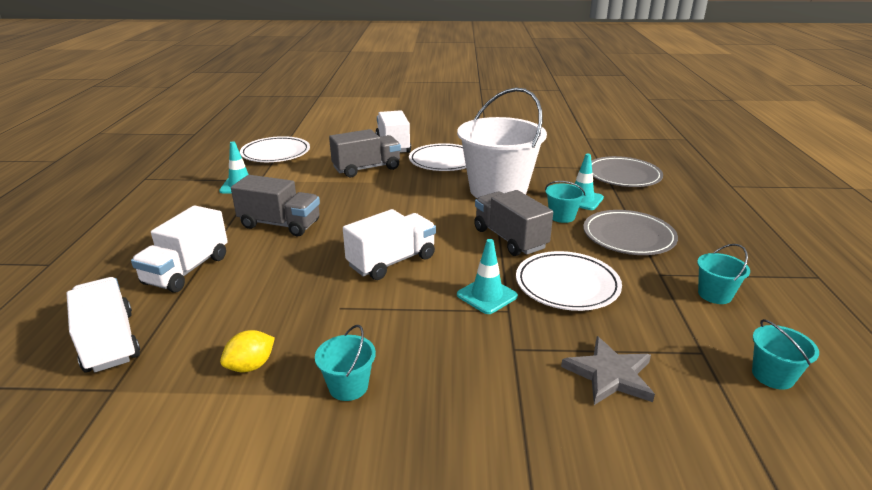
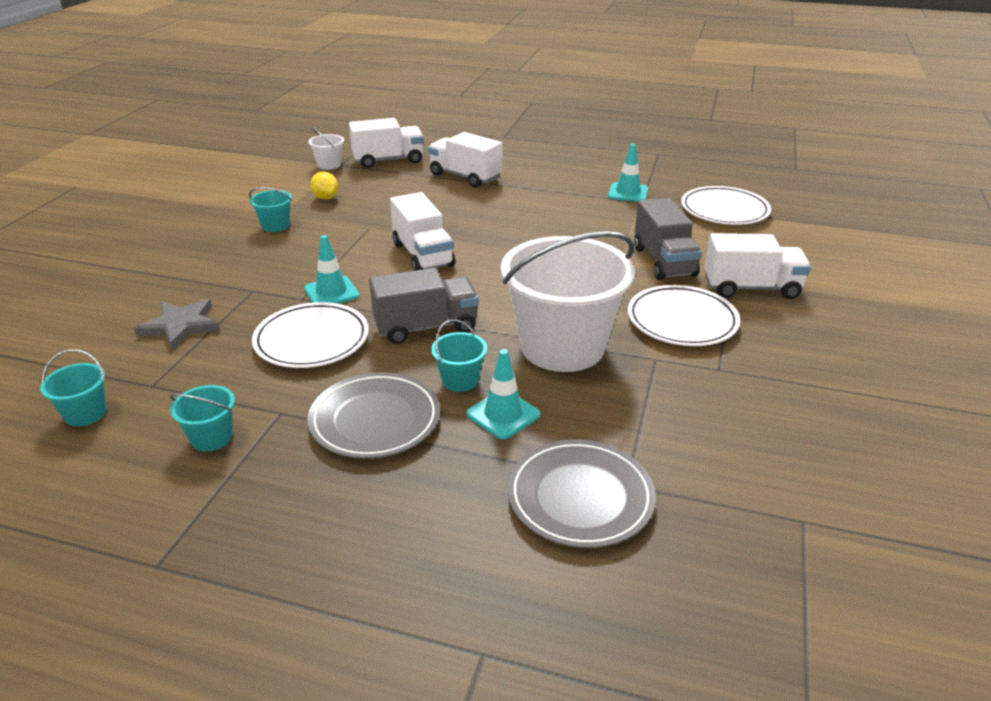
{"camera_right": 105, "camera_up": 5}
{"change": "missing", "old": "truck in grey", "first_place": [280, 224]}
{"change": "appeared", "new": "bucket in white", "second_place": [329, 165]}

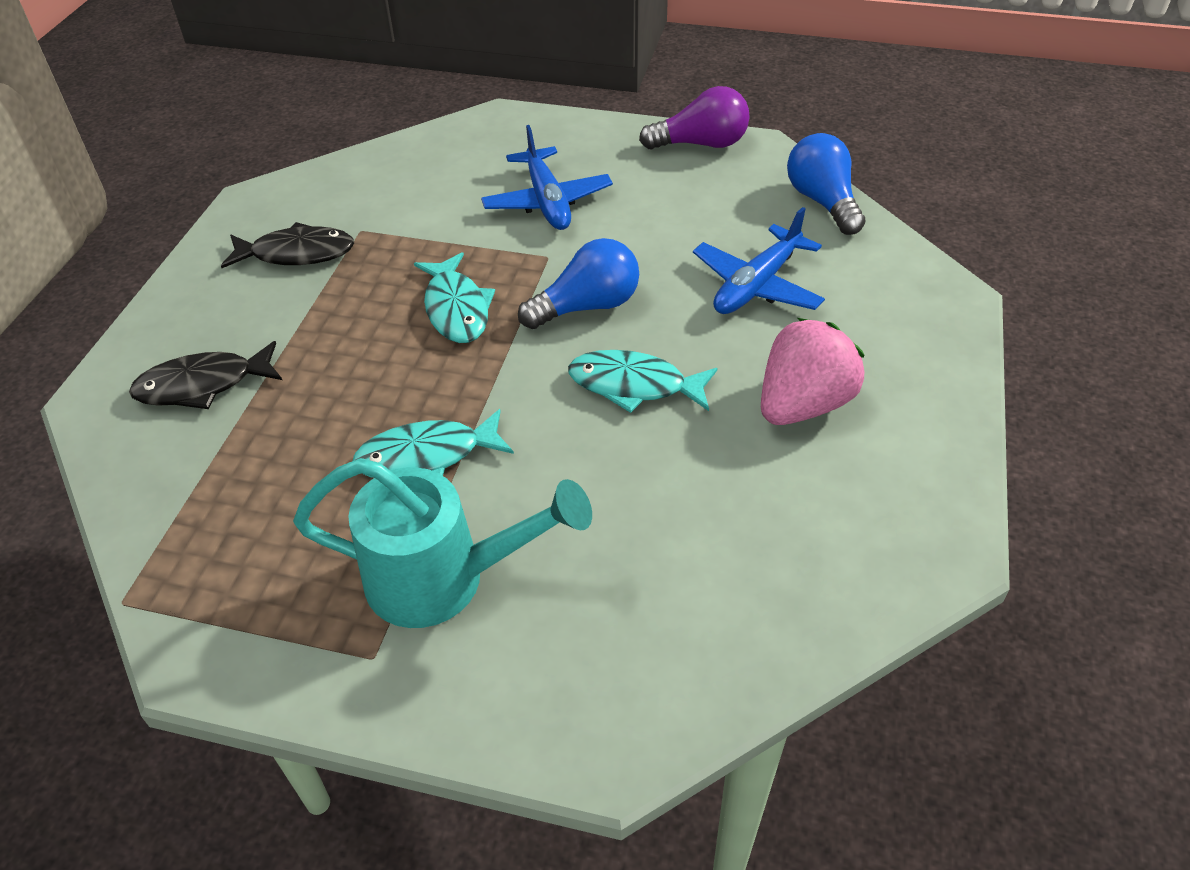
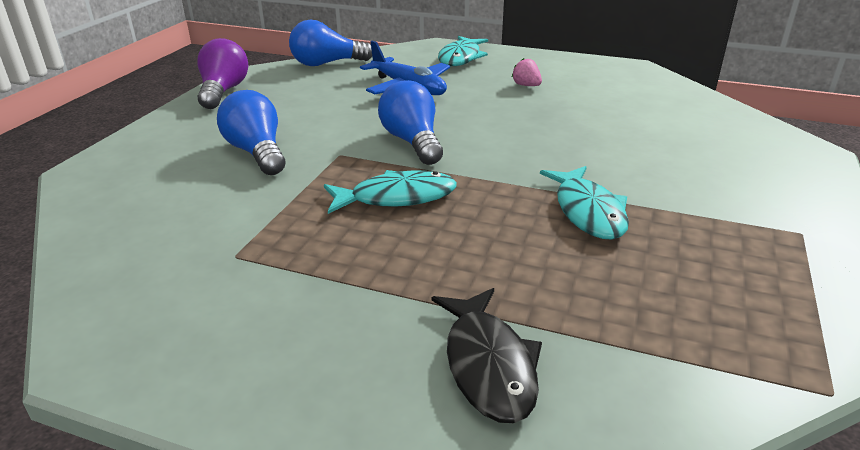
{"camera_right": -85, "camera_up": -15}
{"change": "missing", "old": "fish in black", "first_place": [297, 253]}
{"change": "missing", "old": "watering can in turquoise", "first_place": [443, 579]}
{"change": "relocated", "old": "fish in turquoise", "first_place": [634, 385], "second_place": [461, 58]}
{"change": "exchanged", "old": "plane in blue", "new": "light bulb in blue", "first_place": [547, 201], "second_place": [257, 152]}
{"change": "size", "old": "strawberry in pink", "first_place": [803, 404], "second_place": [526, 85], "factor": 0.45}

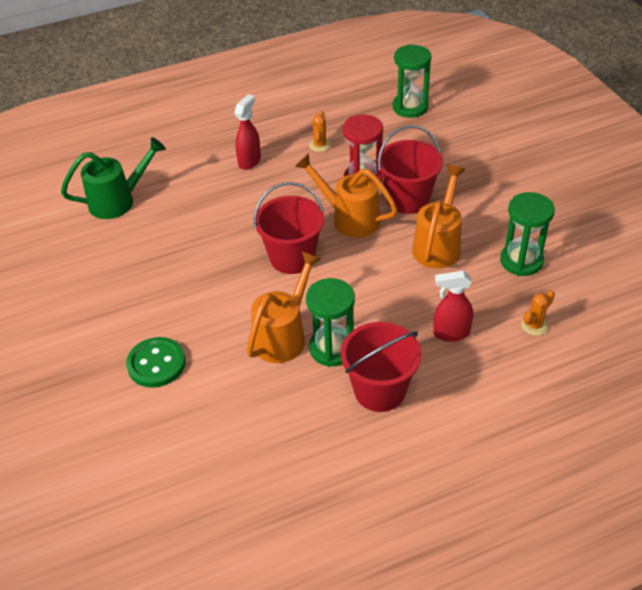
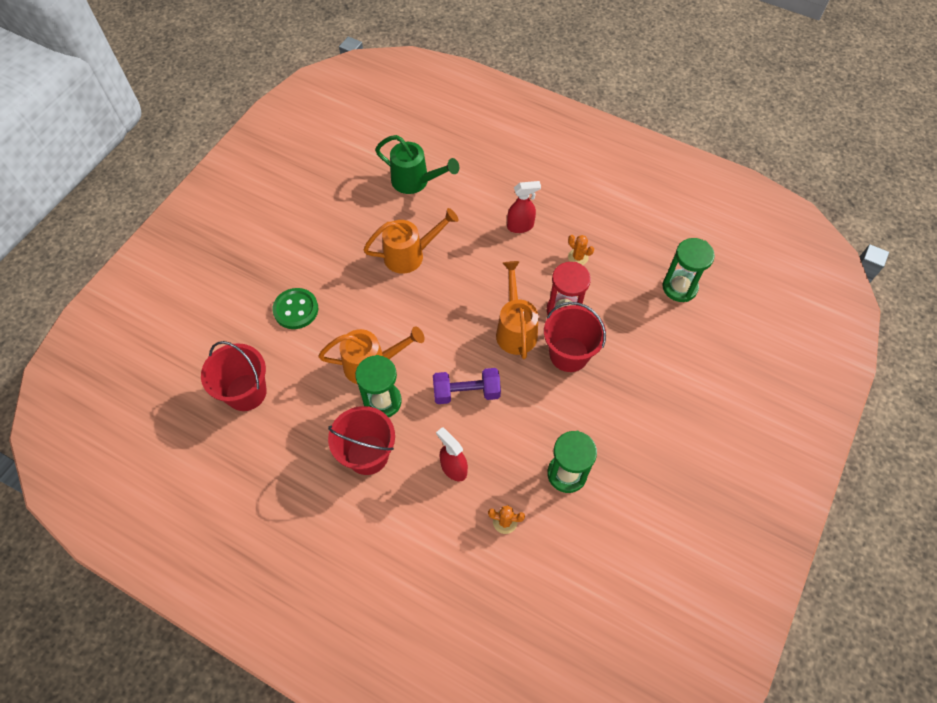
{"camera_right": 50, "camera_up": 15}
{"change": "appeared", "new": "dumbbell in purple", "second_place": [466, 392]}
{"change": "relocated", "old": "bucket in red", "first_place": [292, 258], "second_place": [246, 392]}
{"change": "relocated", "old": "watering can in orange", "first_place": [438, 245], "second_place": [410, 255]}
{"change": "spun", "old": "cactus in orange", "first_place": [320, 145], "second_place": [578, 257], "degrees": 75}

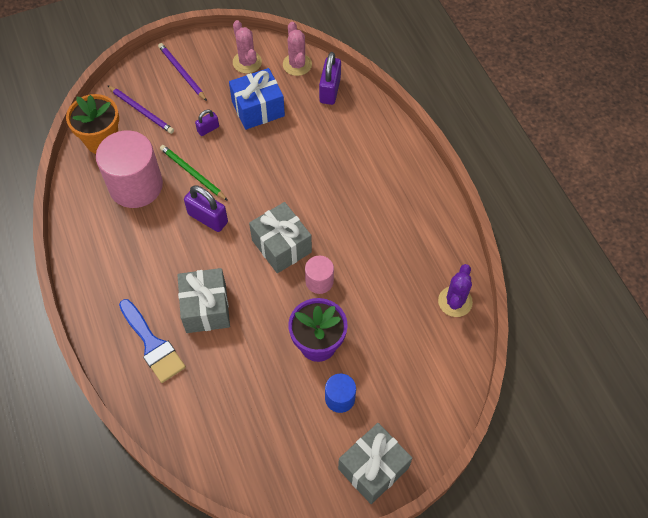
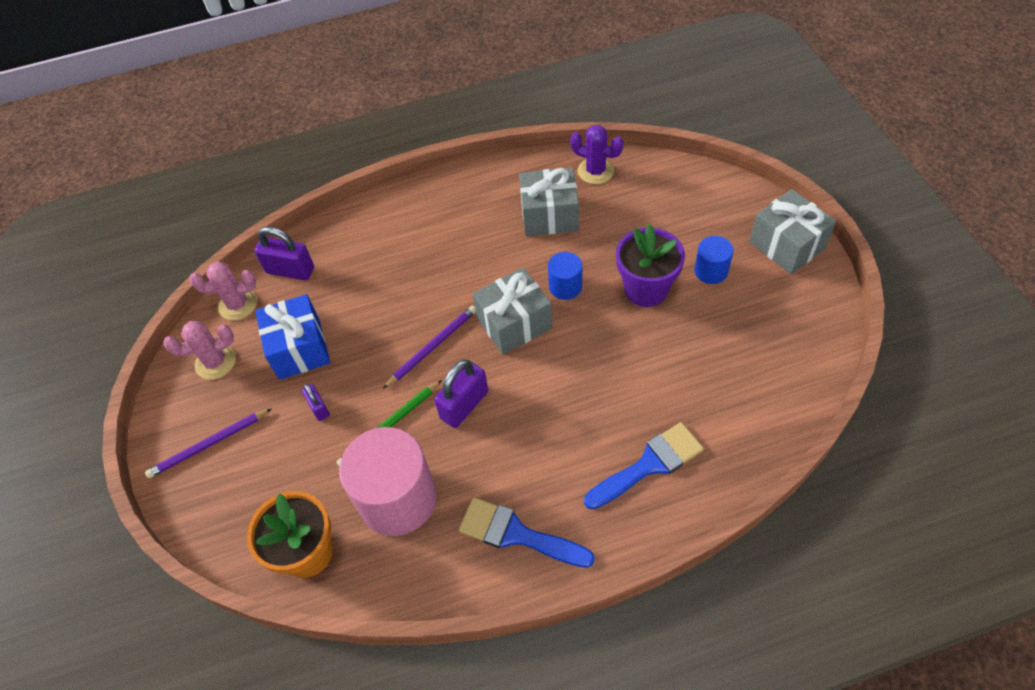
{"camera_right": -80, "camera_up": -5}
{"change": "appeared", "new": "brush in blue", "second_place": [517, 534]}
{"change": "relocated", "old": "pencil in purple", "first_place": [141, 111], "second_place": [432, 347]}
{"change": "relocated", "old": "gift in grey", "first_place": [206, 308], "second_place": [549, 216]}
{"change": "colour", "old": "cylinder in pink", "new": "cylinder in blue", "first_place": [319, 281], "second_place": [565, 286]}

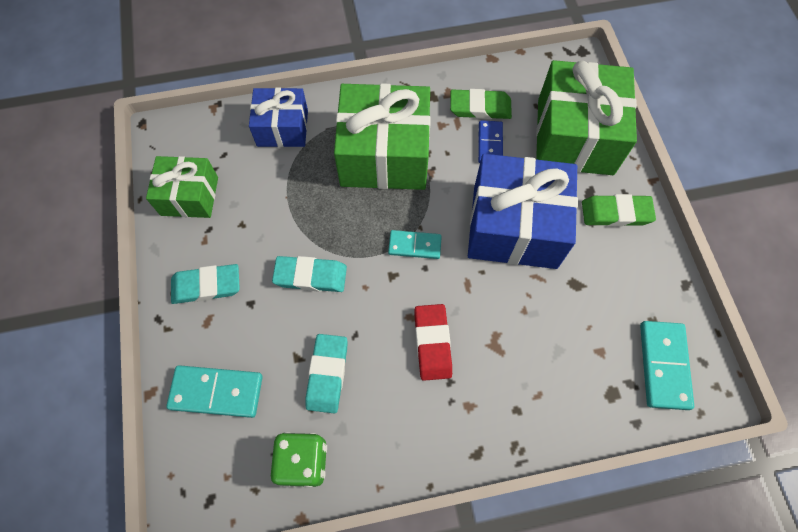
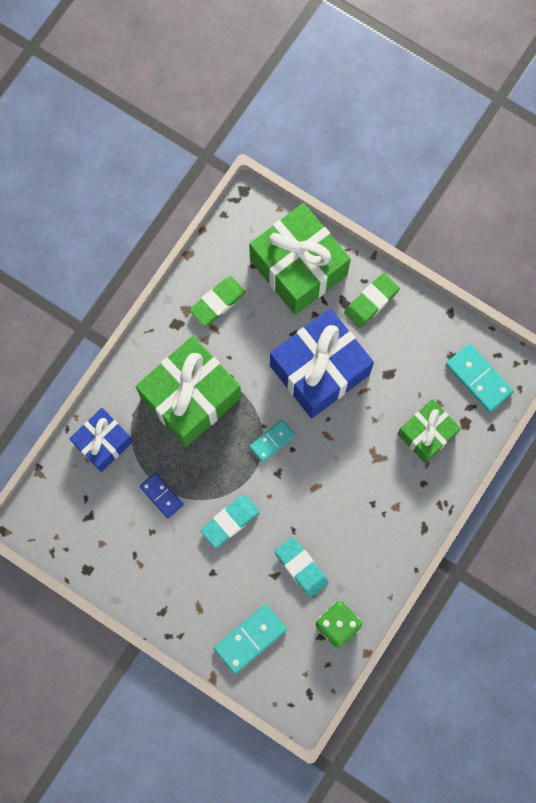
{"camera_right": -45, "camera_up": 10}
{"change": "missing", "old": "eraser in turquoise", "first_place": [206, 286]}
{"change": "missing", "old": "eraser in red", "first_place": [432, 343]}
{"change": "relocated", "old": "gift in green", "first_place": [189, 196], "second_place": [426, 434]}
{"change": "relocated", "old": "domino in blue", "first_place": [490, 143], "second_place": [161, 495]}

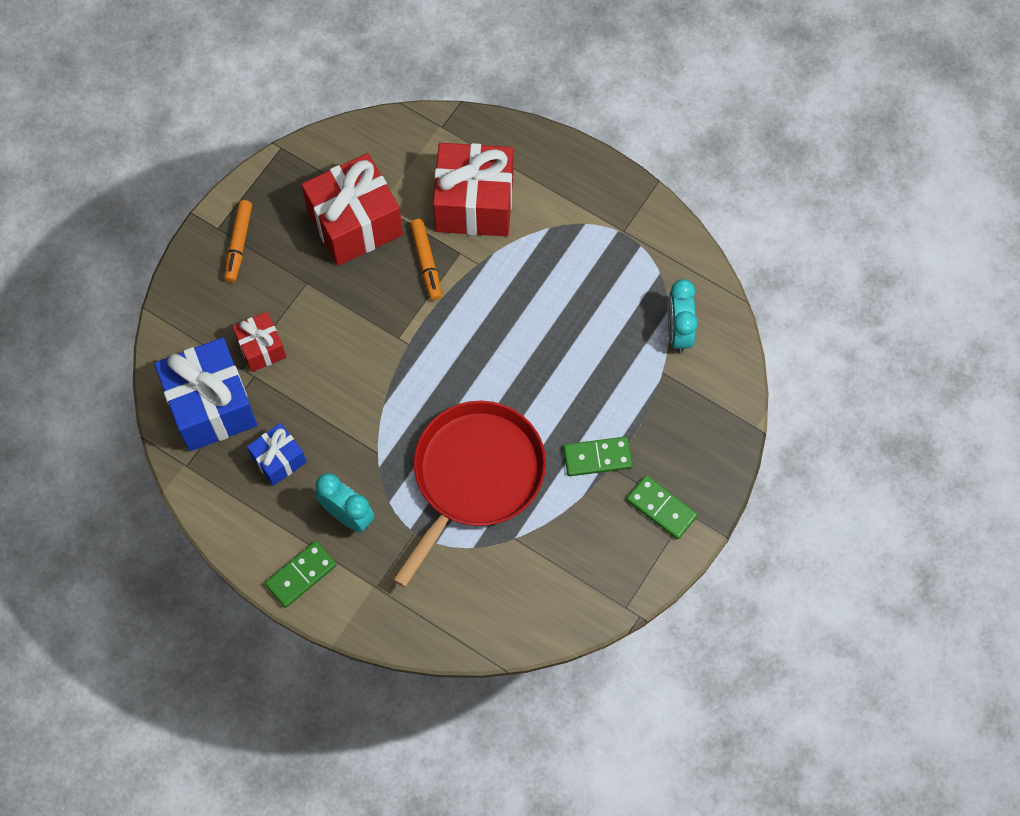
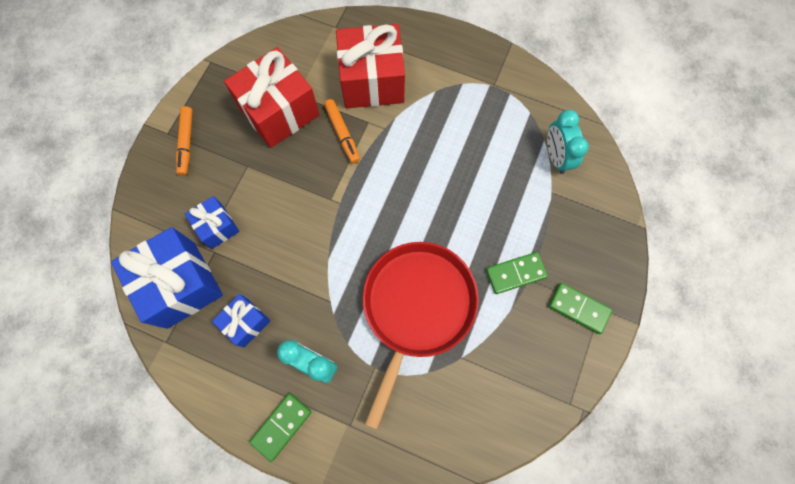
{"camera_right": -10, "camera_up": 5}
{"change": "colour", "old": "gift in red", "new": "gift in blue", "first_place": [261, 348], "second_place": [217, 227]}

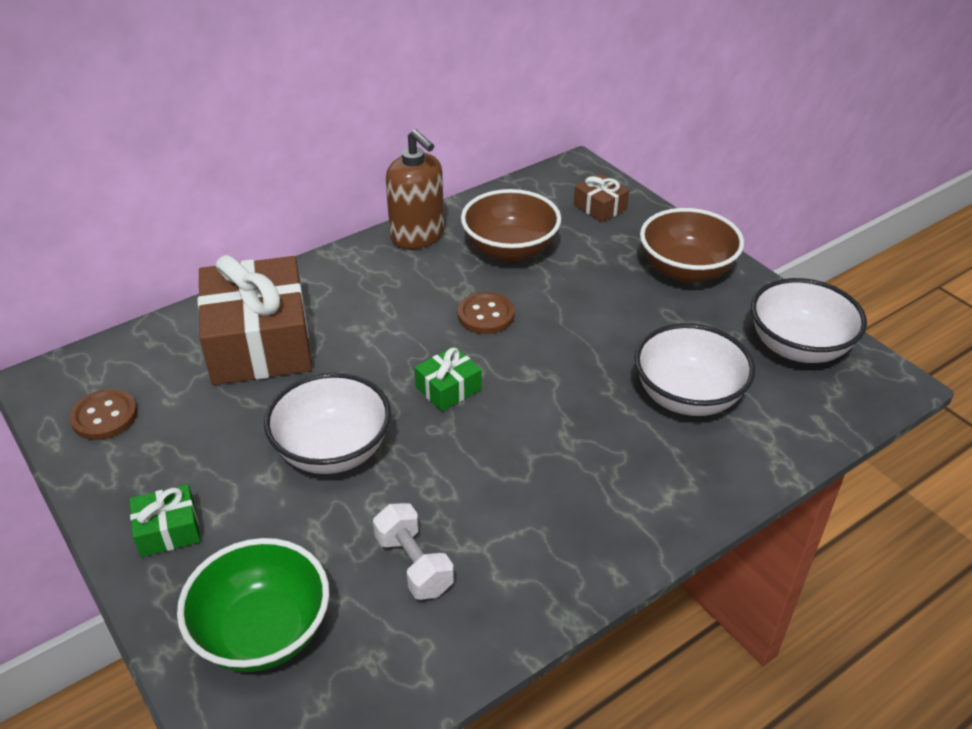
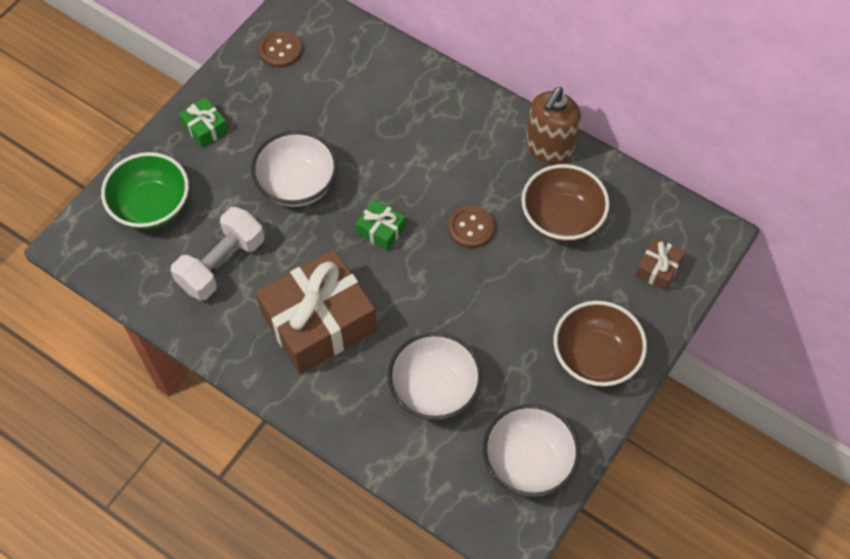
{"camera_right": 70, "camera_up": 20}
{"change": "relocated", "old": "gift in brown", "first_place": [259, 342], "second_place": [319, 322]}
{"change": "size", "old": "dumbbell in white", "first_place": [414, 564], "second_place": [222, 264], "factor": 1.5}

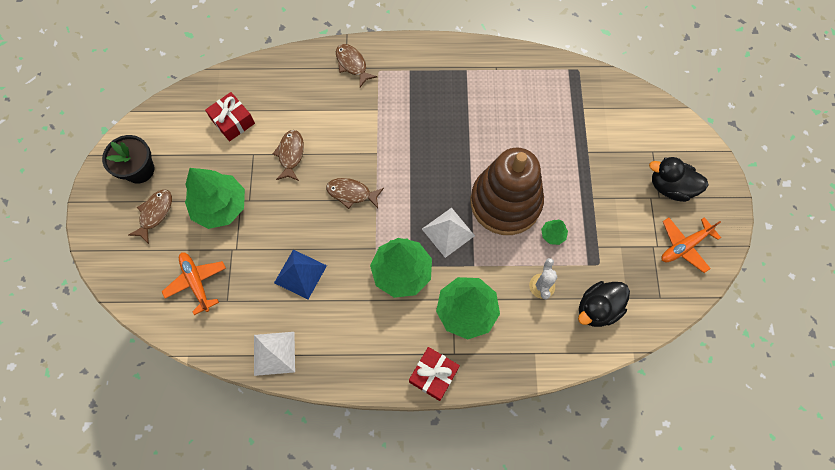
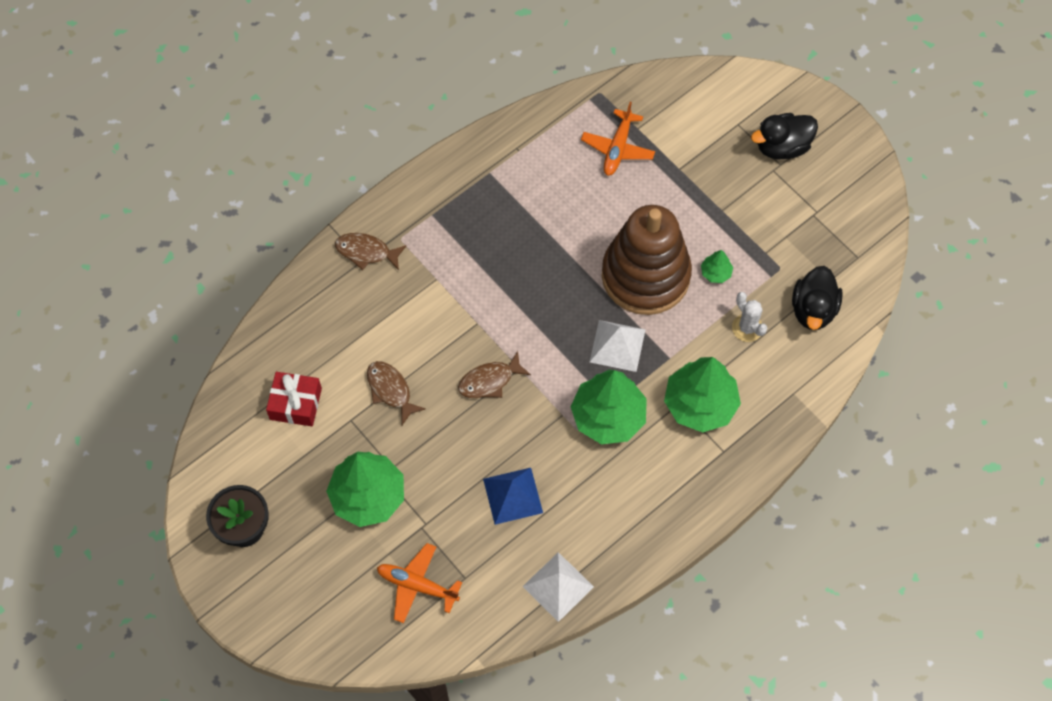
{"camera_right": -40, "camera_up": -5}
{"change": "missing", "old": "fish in brown", "first_place": [155, 214]}
{"change": "missing", "old": "gift in red", "first_place": [433, 375]}
{"change": "relocated", "old": "plane in orange", "first_place": [684, 246], "second_place": [618, 148]}

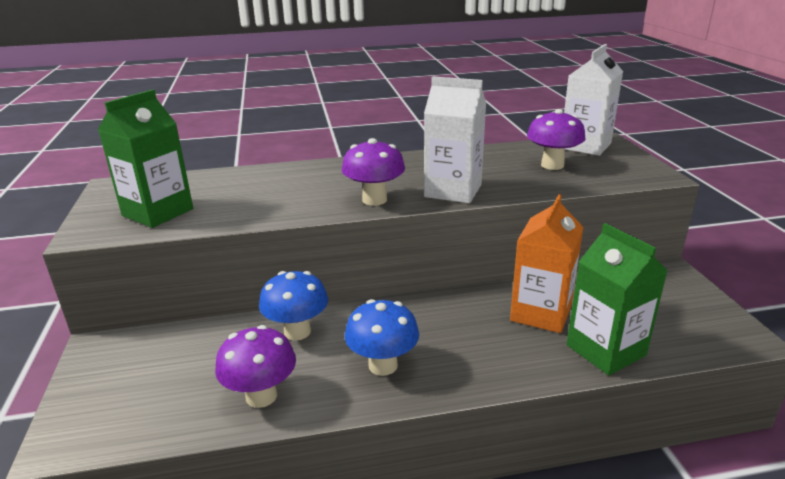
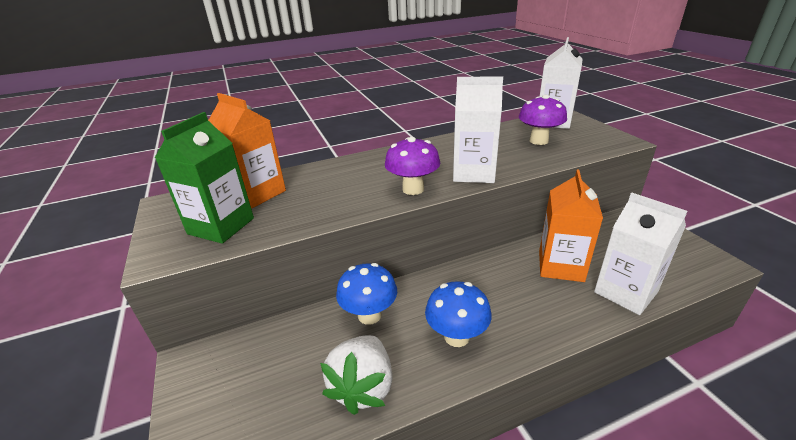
{"camera_right": -10, "camera_up": 5}
{"change": "appeared", "new": "carton in orange", "second_place": [257, 193]}
{"change": "exchanged", "old": "mushroom in purple", "new": "strawberry in white", "first_place": [261, 396], "second_place": [363, 387]}
{"change": "colour", "old": "carton in green", "new": "carton in white", "first_place": [605, 350], "second_place": [625, 292]}

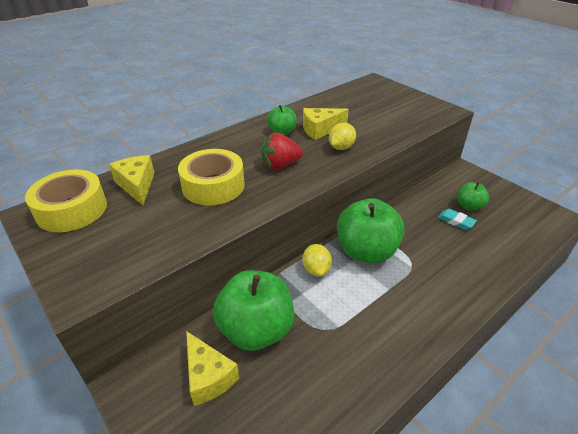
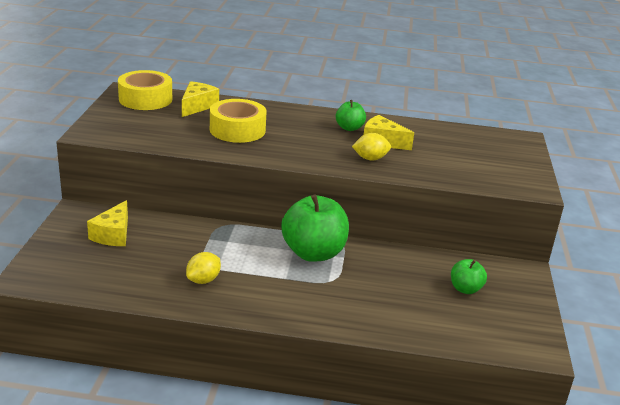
{"camera_right": 45, "camera_up": -10}
{"change": "missing", "old": "apple in green", "first_place": [256, 330]}
{"change": "missing", "old": "strawberry in red", "first_place": [280, 165]}
{"change": "missing", "old": "eraser in turquoise", "first_place": [456, 221]}
{"change": "relocated", "old": "lemon in yellow", "first_place": [316, 269], "second_place": [203, 280]}

